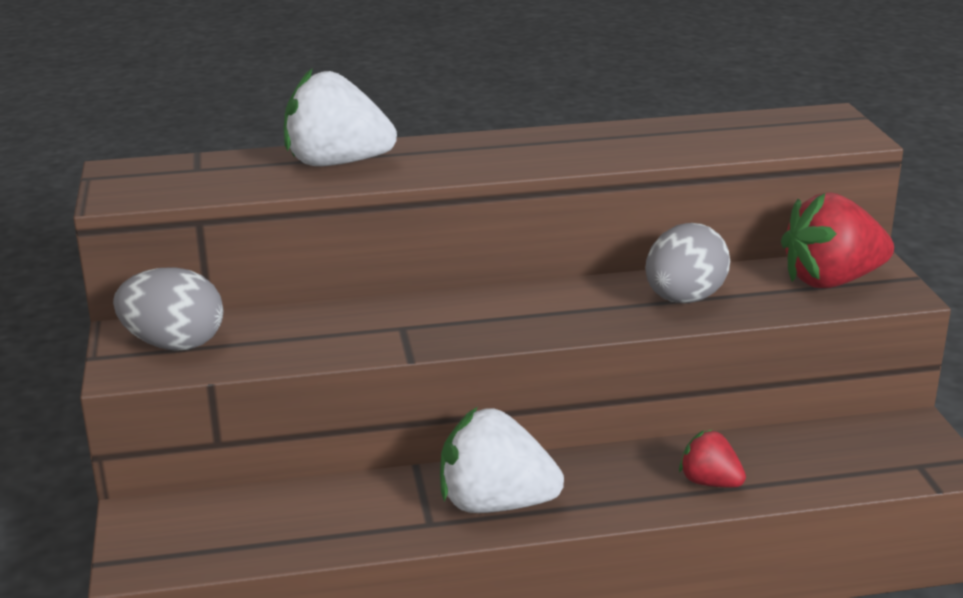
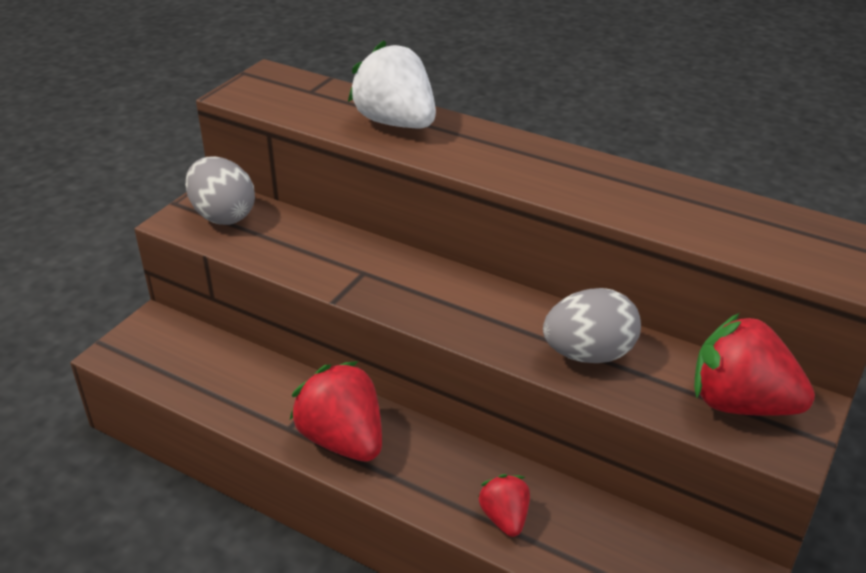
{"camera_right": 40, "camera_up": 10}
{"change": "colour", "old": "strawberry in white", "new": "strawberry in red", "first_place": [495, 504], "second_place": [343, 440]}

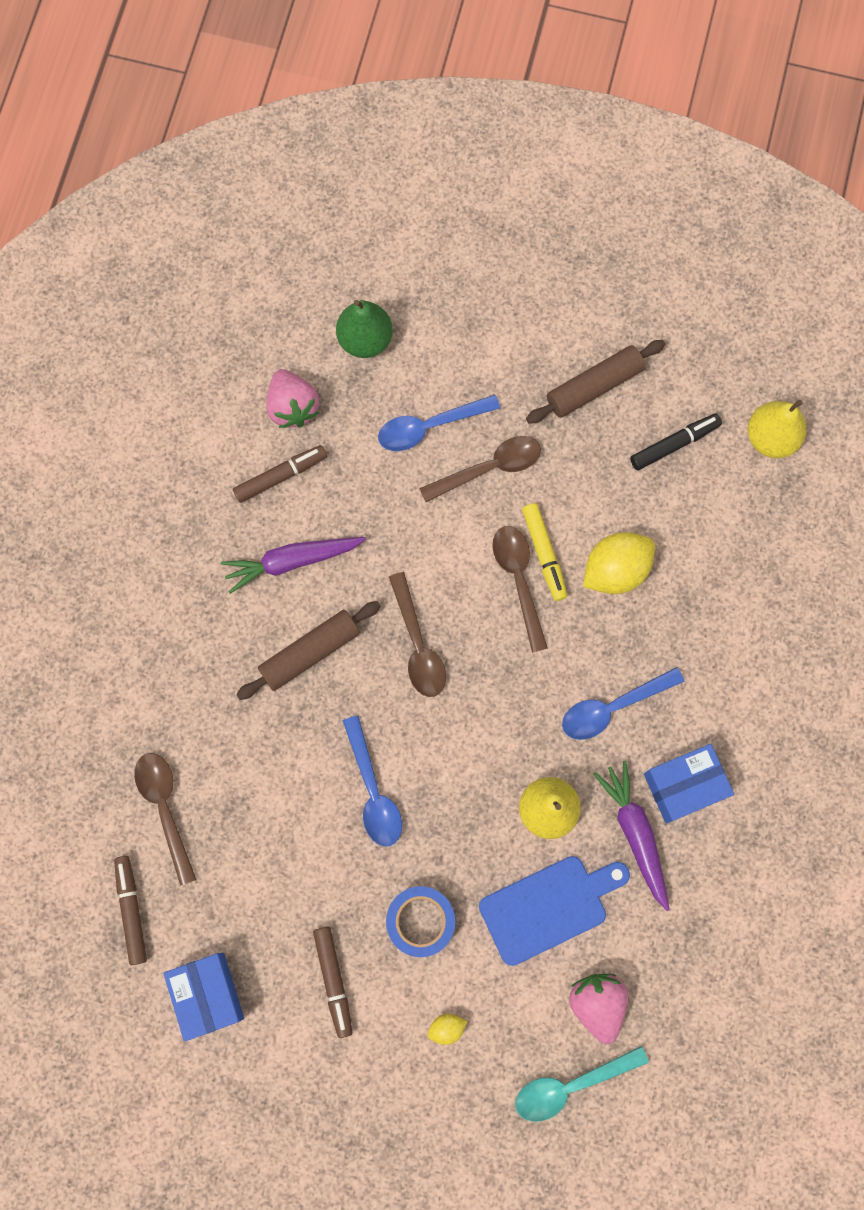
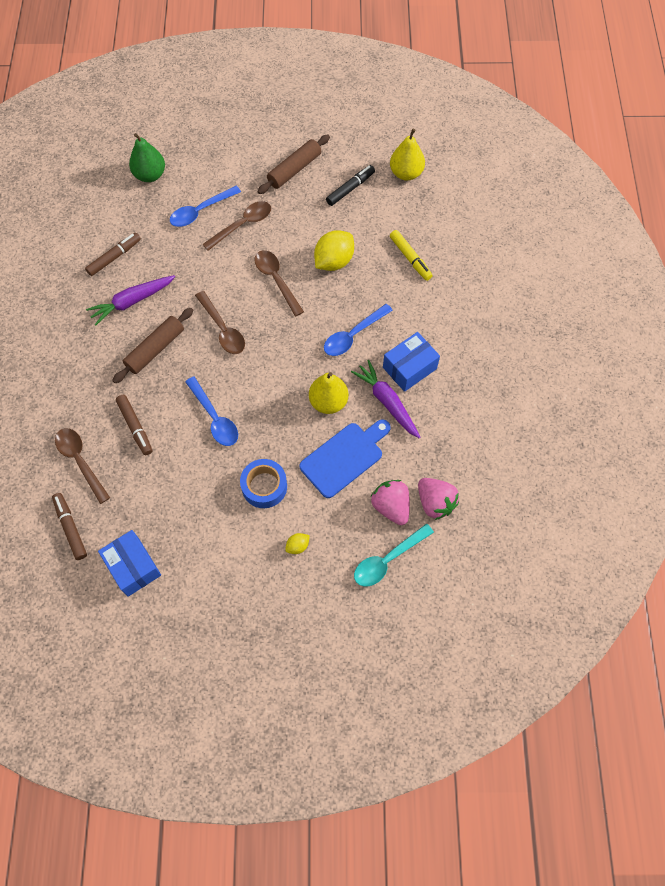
{"camera_right": -15, "camera_up": -10}
{"change": "relocated", "old": "strawberry in pink", "first_place": [292, 407], "second_place": [435, 502]}
{"change": "relocated", "old": "marker in brown", "first_place": [334, 981], "second_place": [135, 427]}
{"change": "relocated", "old": "marker in yellow", "first_place": [544, 554], "second_place": [410, 258]}

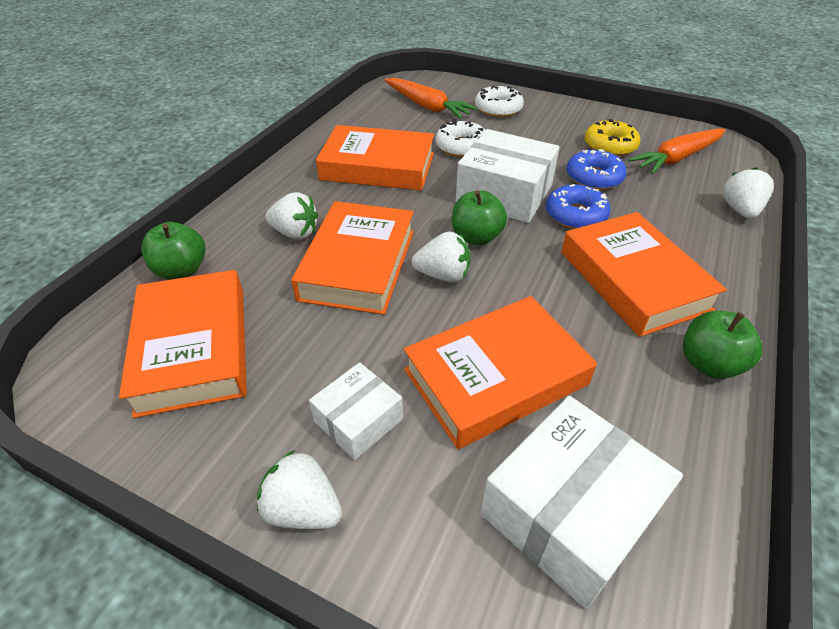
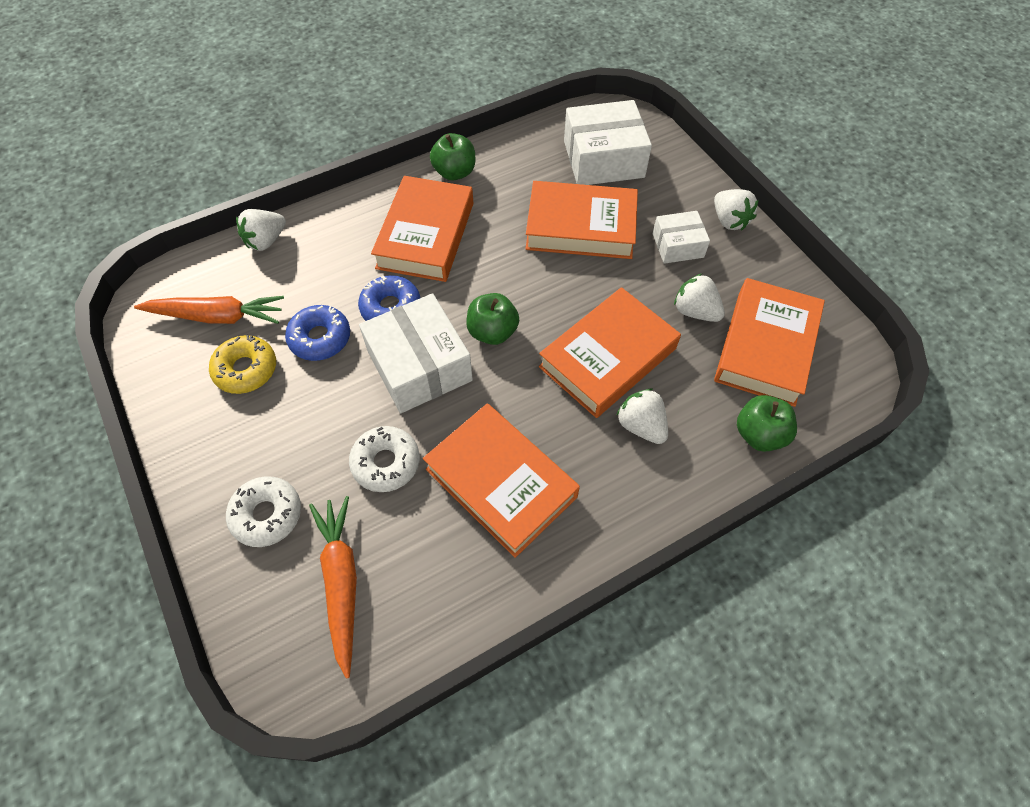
{"camera_right": -145, "camera_up": 15}
{"change": "relocated", "old": "strawberry in white", "first_place": [443, 275], "second_place": [695, 311]}

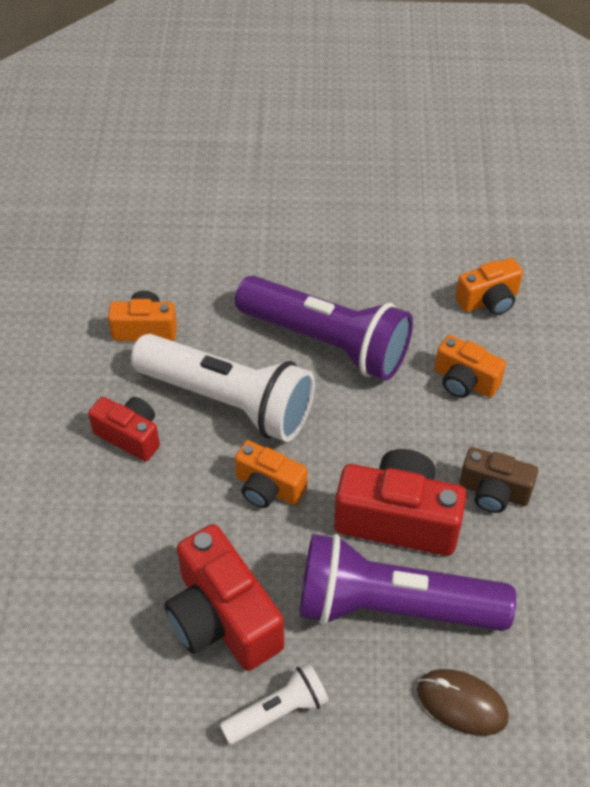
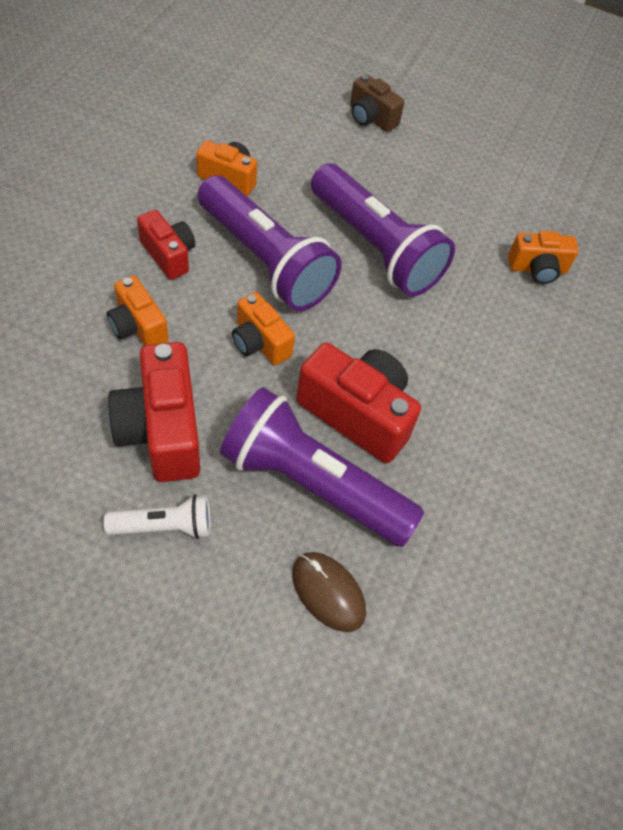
{"camera_right": 15, "camera_up": 5}
{"change": "relocated", "old": "camera in orange", "first_place": [464, 381], "second_place": [138, 326]}
{"change": "relocated", "old": "camera in brown", "first_place": [493, 492], "second_place": [371, 118]}
{"change": "colour", "old": "flashlight in white", "new": "flashlight in purple", "first_place": [229, 401], "second_place": [266, 260]}

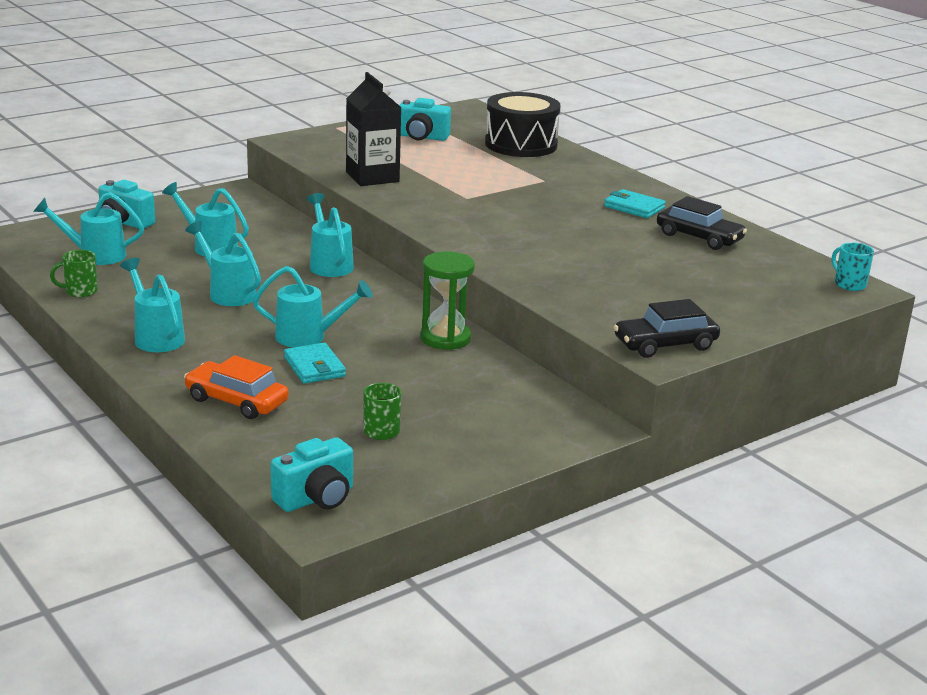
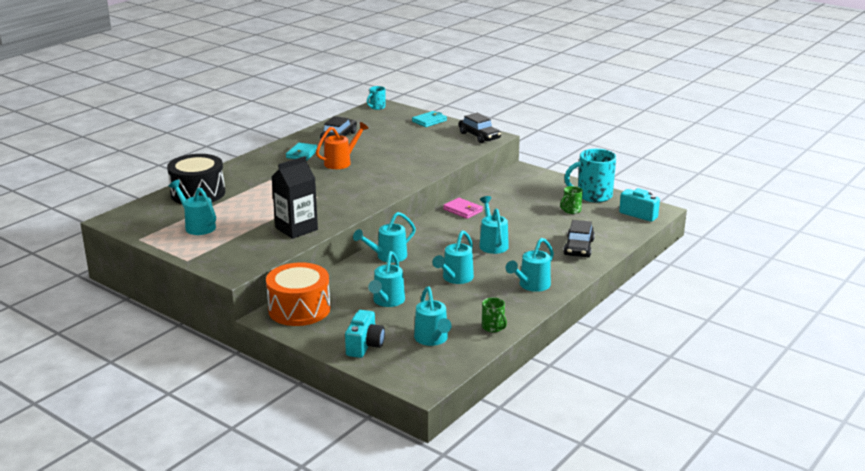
{"camera_right": -105, "camera_up": 0}
{"change": "appeared", "new": "drum in orange", "second_place": [299, 309]}
{"change": "appeared", "new": "watering can in orange", "second_place": [341, 162]}
{"change": "appeared", "new": "mug in turquoise", "second_place": [593, 196]}
{"change": "relocated", "old": "wallet in turquoise", "first_place": [314, 367], "second_place": [429, 121]}
{"change": "exchanged", "old": "camera in turquoise", "new": "watering can in turquoise", "first_place": [422, 137], "second_place": [197, 226]}
{"change": "exchanged", "old": "hourglass in green", "new": "wallet in pink", "first_place": [445, 338], "second_place": [462, 210]}
{"change": "colour", "old": "car in orange", "new": "car in black", "first_place": [236, 401], "second_place": [578, 247]}

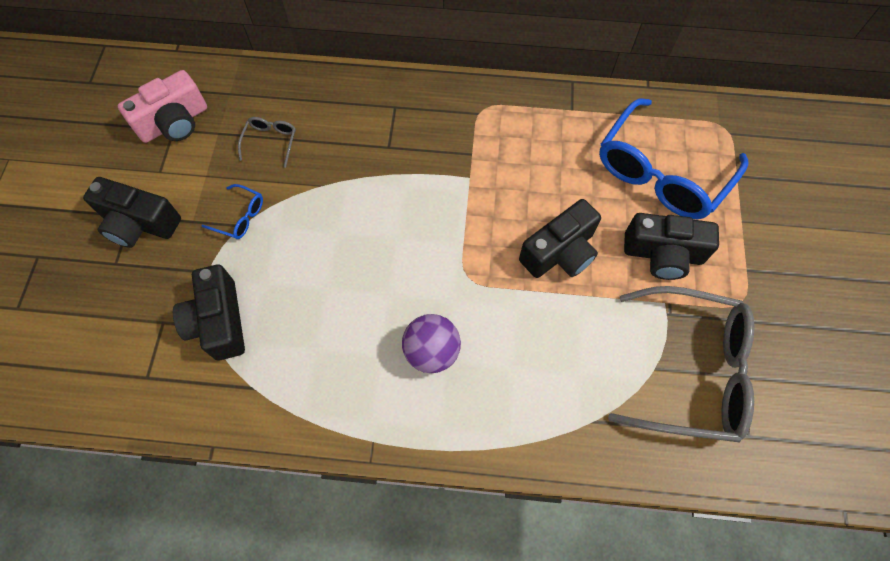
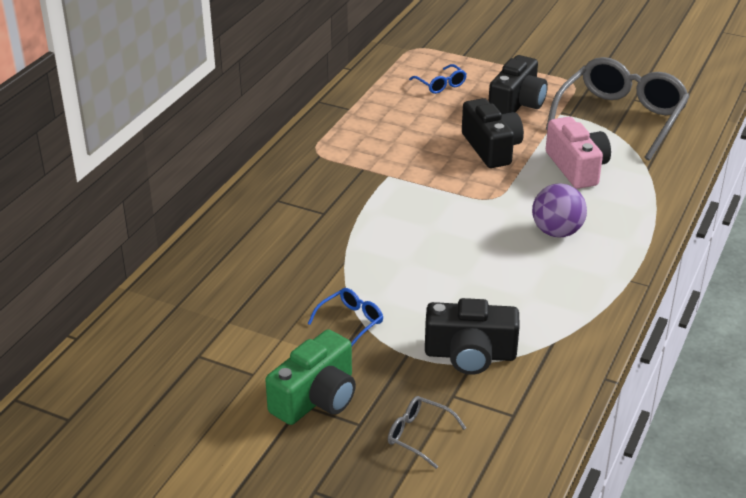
{"camera_right": -70, "camera_up": -30}
{"change": "relocated", "old": "camera in pink", "first_place": [174, 122], "second_place": [576, 168]}
{"change": "relocated", "old": "glasses in grey", "first_place": [270, 142], "second_place": [419, 435]}
{"change": "colour", "old": "camera in black", "new": "camera in green", "first_place": [139, 223], "second_place": [316, 398]}
{"change": "size", "old": "glasses in blue", "first_place": [661, 172], "second_place": [440, 85], "factor": 0.42}

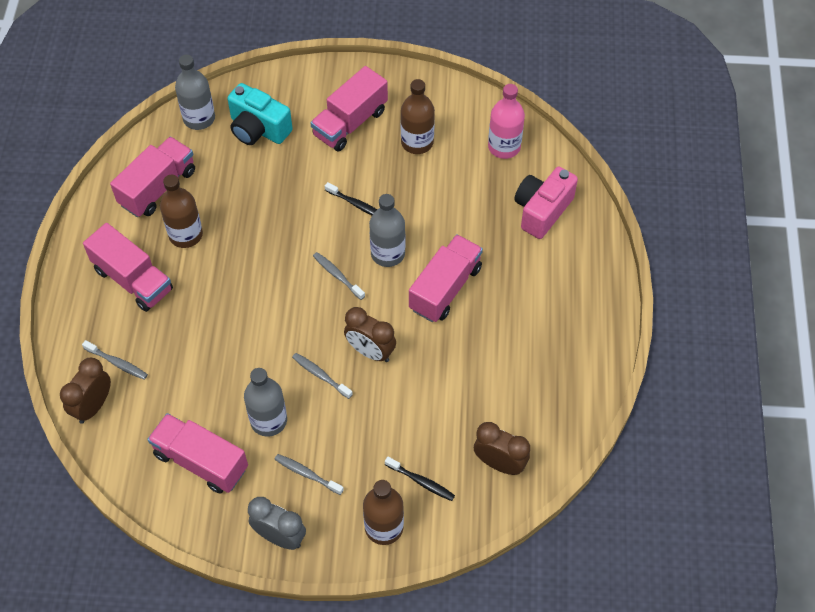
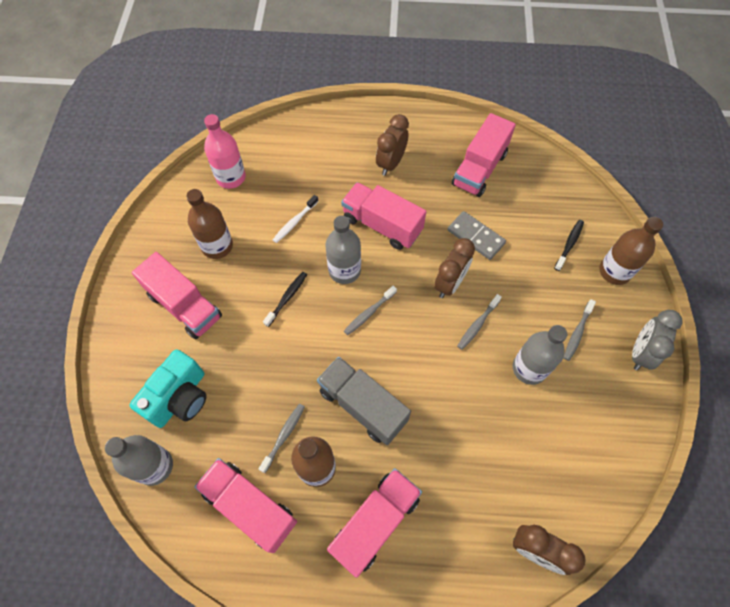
{"camera_right": -90, "camera_up": 5}
{"change": "missing", "old": "camera in pink", "first_place": [542, 210]}
{"change": "appeared", "new": "toothbrush in white", "second_place": [294, 222]}
{"change": "appeared", "new": "truck in grey", "second_place": [362, 406]}
{"change": "appeared", "new": "domino in grey", "second_place": [476, 237]}
{"change": "relocated", "old": "toothbrush in grey", "first_place": [117, 363], "second_place": [284, 436]}
{"change": "relocated", "old": "truck in pink", "first_place": [201, 461], "second_place": [479, 169]}
{"change": "relocated", "old": "clock in brown", "first_place": [499, 463], "second_place": [391, 163]}

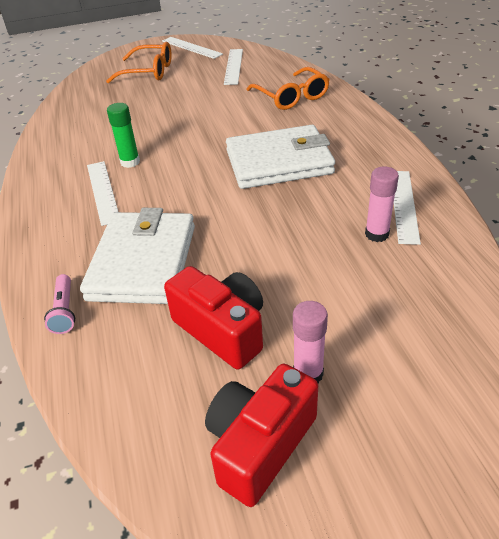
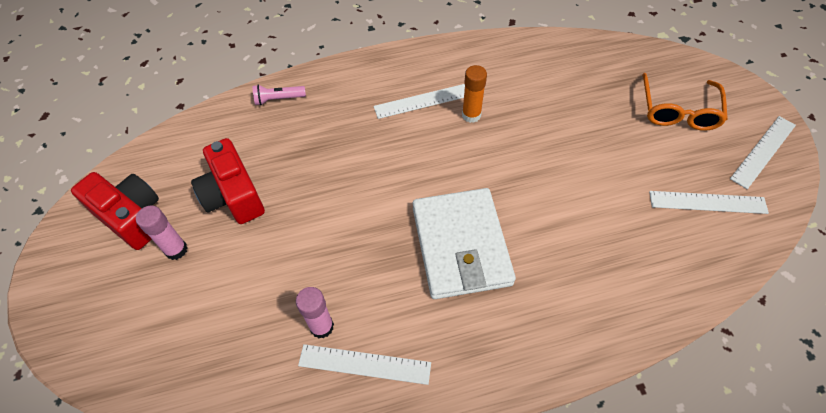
{"camera_right": 90, "camera_up": 15}
{"change": "missing", "old": "wallet in white", "first_place": [143, 262]}
{"change": "missing", "old": "glasses in orange", "first_place": [291, 96]}
{"change": "colour", "old": "glue stick in green", "new": "glue stick in orange", "first_place": [130, 162], "second_place": [471, 115]}
{"change": "spun", "old": "camera in red", "first_place": [222, 330], "second_place": [233, 195], "degrees": 105}

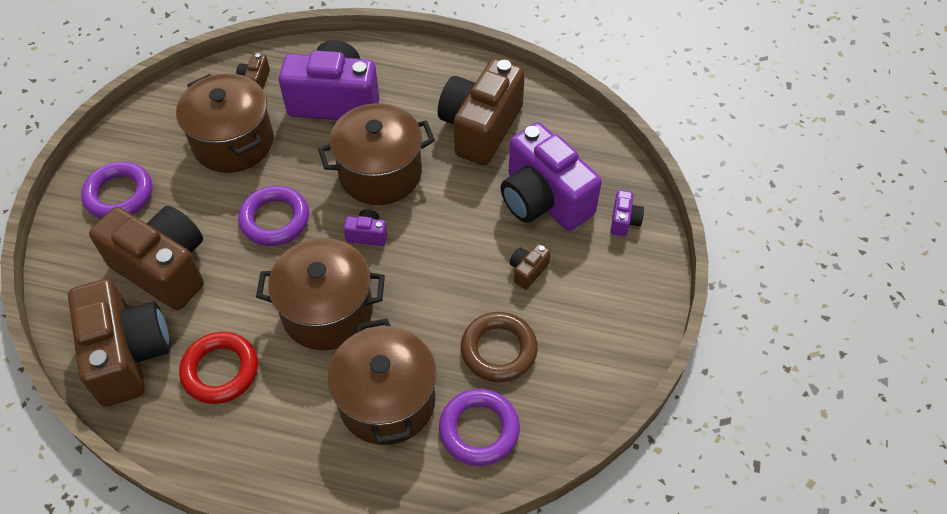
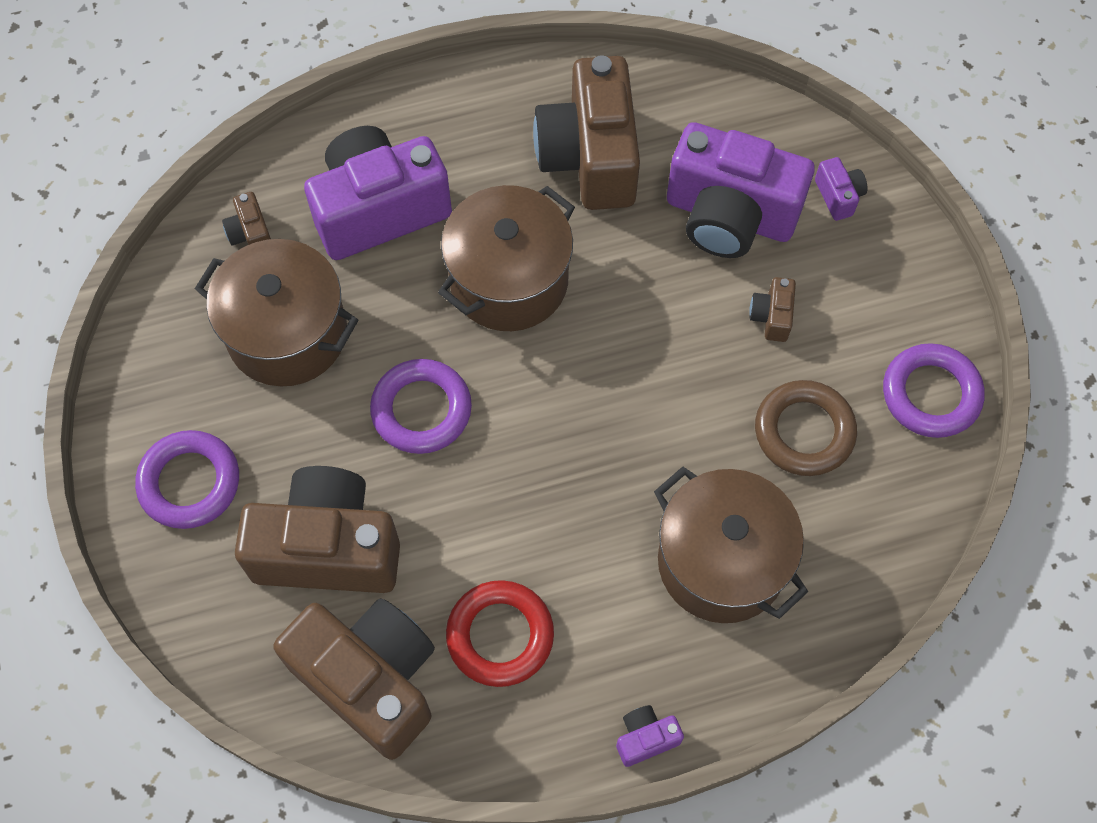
{"camera_right": -30, "camera_up": 10}
{"change": "missing", "old": "pot in brown", "first_place": [327, 311]}
{"change": "relocated", "old": "camera in purple", "first_place": [367, 235], "second_place": [645, 738]}
{"change": "relocated", "old": "ring in purple", "first_place": [479, 430], "second_place": [931, 394]}

